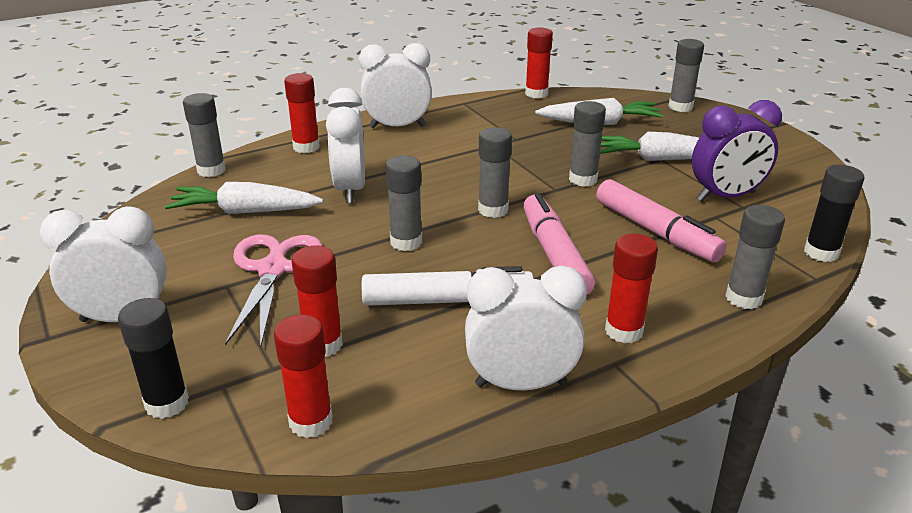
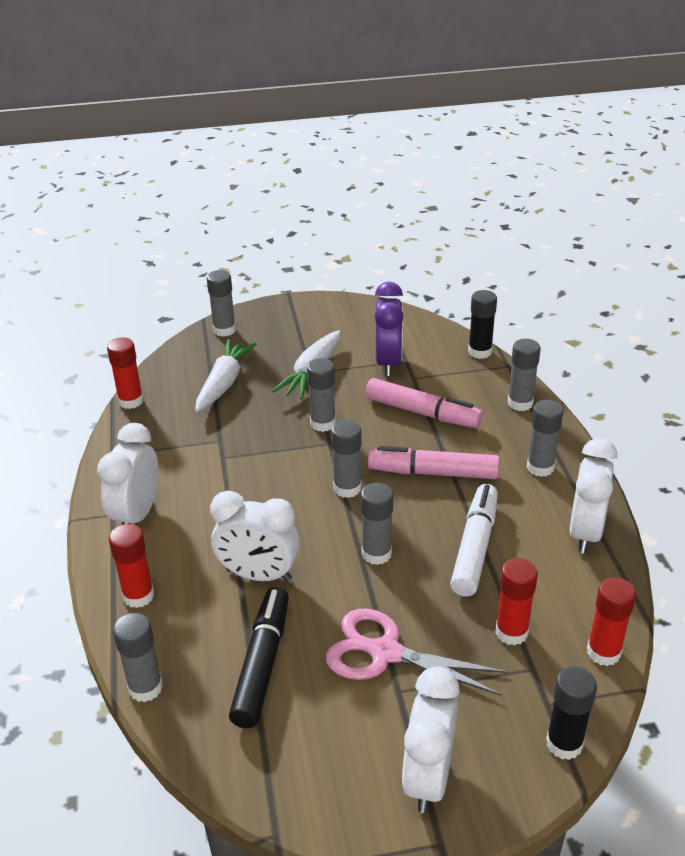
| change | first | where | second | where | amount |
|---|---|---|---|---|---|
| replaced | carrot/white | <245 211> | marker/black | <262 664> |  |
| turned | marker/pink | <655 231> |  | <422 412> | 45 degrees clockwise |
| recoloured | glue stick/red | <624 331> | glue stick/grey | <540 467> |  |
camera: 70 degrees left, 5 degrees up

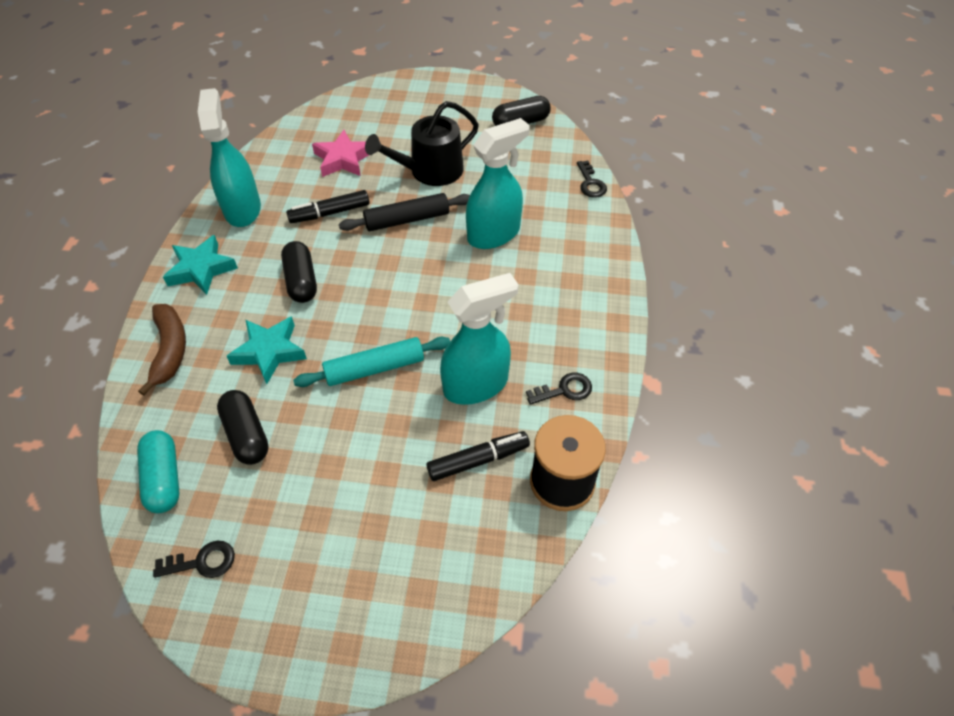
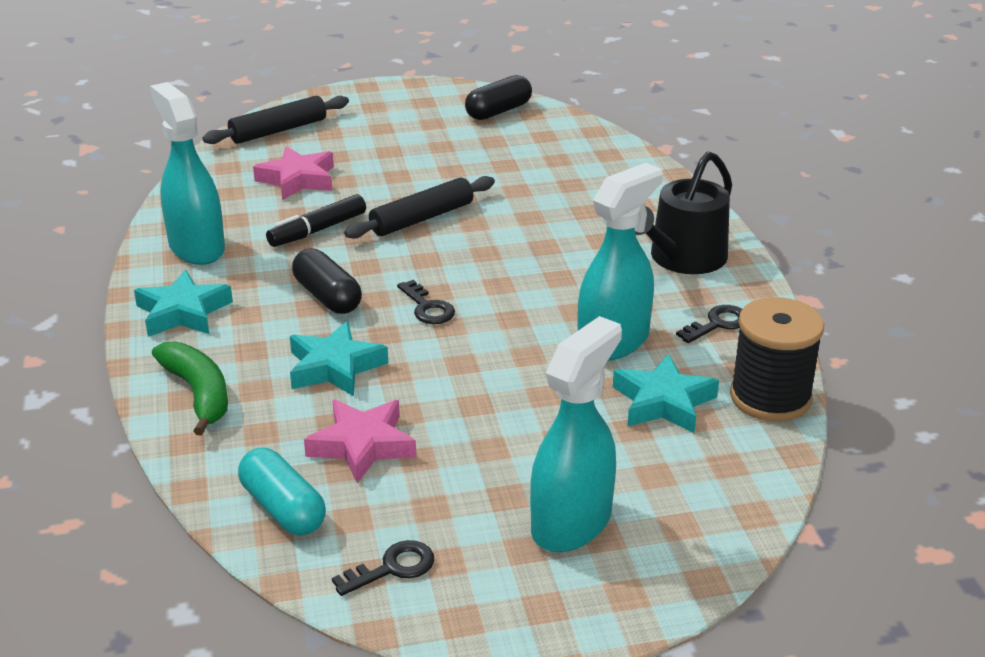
| change | first | where | second | where | amount |
|---|---|---|---|---|---|
| recoloured | banana/brown | <170 350> | banana/green | <198 393> |  |
| added |  |  | rolling pin/black | <278 130> |  |
| replaced | capsule/black | <246 435> | star/pink | <362 445> |  |
| moved | key/black | <590 183> |  | <427 308> |  |
| moved | spray bottle/turquoise | <494 234> |  | <572 522> |  |
| replaced | marker/black | <478 460> | star/turquoise | <663 402> |  |
| moved | watering can/black | <430 171> |  | <682 258> |  |
| removed | rolling pin/turquoise | <375 368> |  |  |  |
camera: 20 degrees left, 20 degrees down

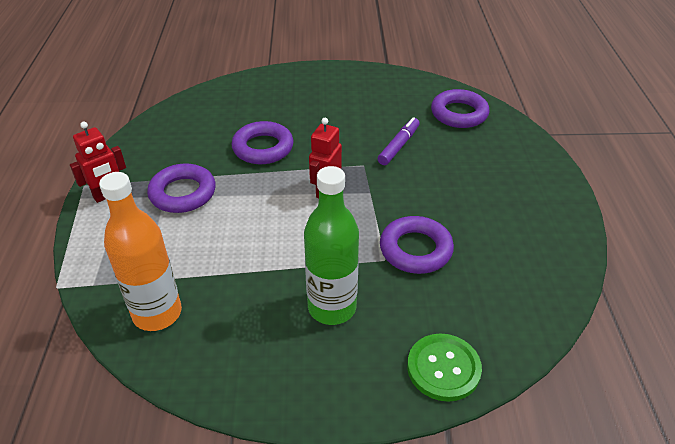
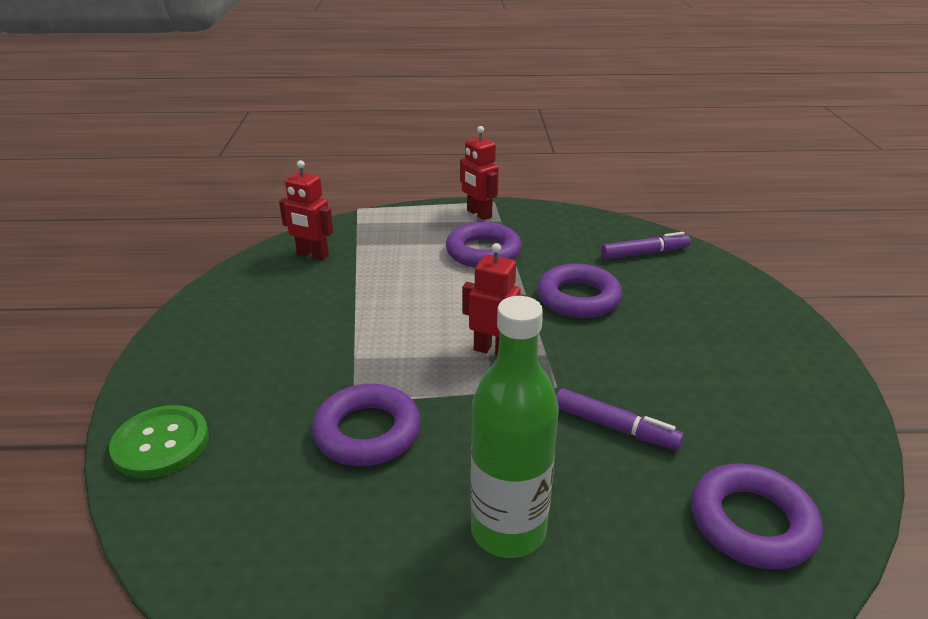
| change | first | where | second | where | amount |
|---|---|---|---|---|---|
| replaced | bottle/orange | <157 313> | robot/red | <312 255> |  |
| moved | bottle/green | <332 307> |  | <508 530> |  |
| added |  |  | marker/purple | <644 253> |  |
camera: 90 degrees right, 10 degrees down

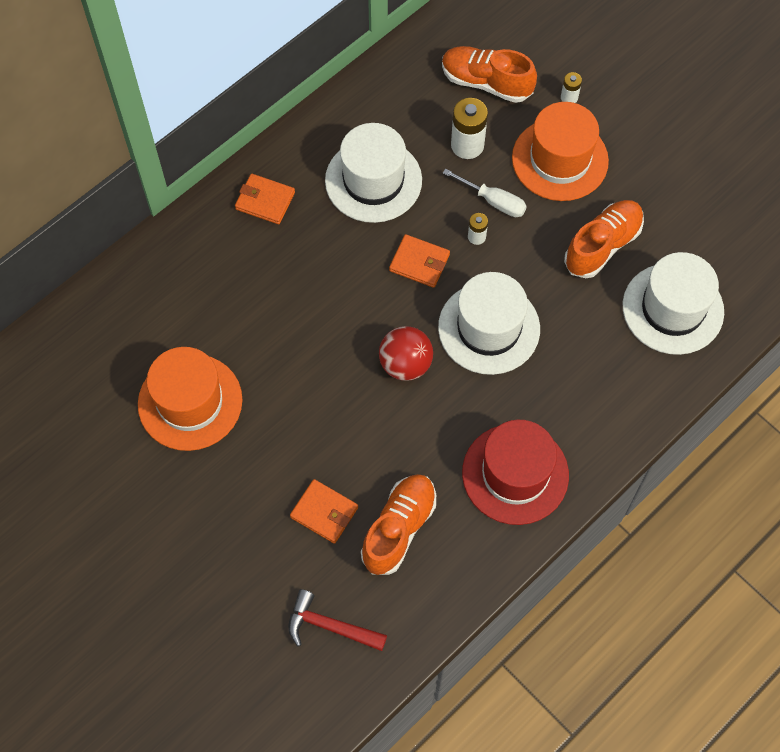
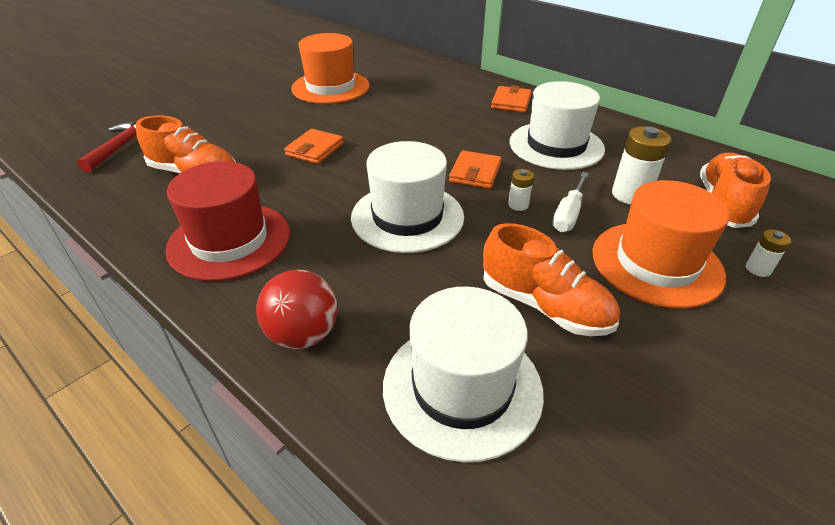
| change | first | where | second | where | amount |
|---|---|---|---|---|---|
| moved | ball/red | <405 364> |  | <303 335> |  |
| moved | wallet/orange | <324 512> |  | <315 149> |  |
camera: 85 degrees right, 25 degrees down

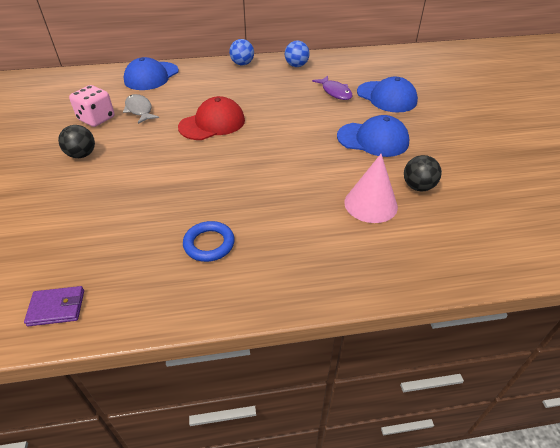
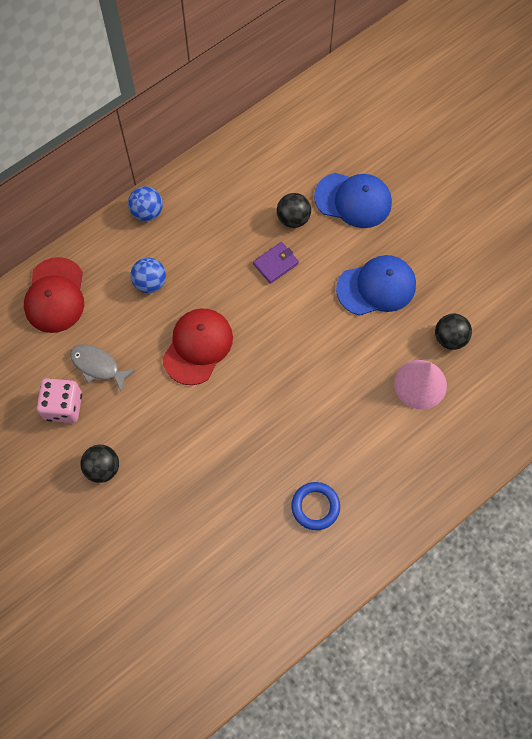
| change | first | where | second | where | amount |
|---|---|---|---|---|---|
| recoloured | cap/blue | <151 76> | cap/red | <55 295> |  |
| moved | ball/blue | <296 66> |  | <150 283> |  |
| moved | wallet/purple | <57 308> |  | <275 264> |  |
| replaced | fish/purple | <335 92> | ball/black | <293 218> |  |
camera: 30 degrees left, 25 degrees up

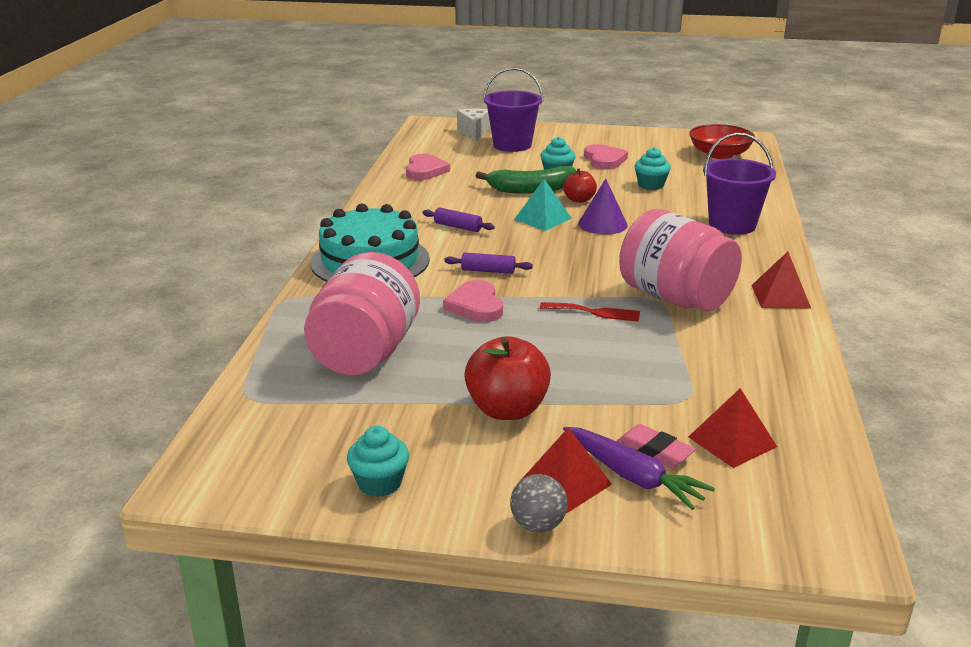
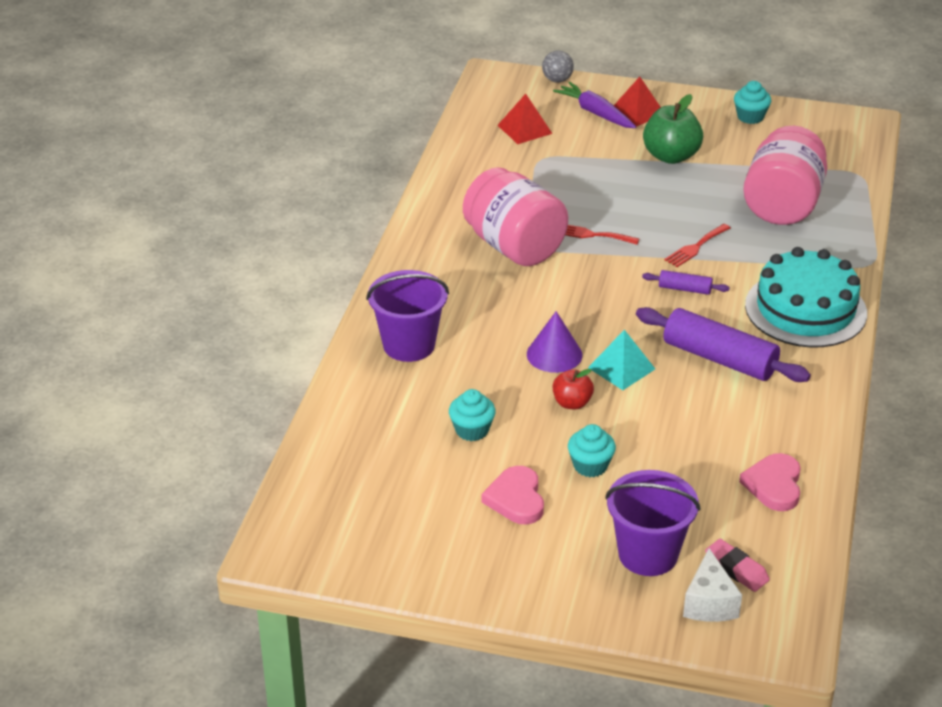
| change | first | where | second | where | amount |
|---|---|---|---|---|---|
| moved | ball/grey | <538 525> |  | <557 80> |  |
| resized | rolling pin/purple | <458 227> |  | <719 358> | x2.07 |
| recoloured | apple/red | <507 409> | apple/green | <671 156> |  |
| replaced | heart/pink | <475 306> | fork/red | <696 247> |  |
| moved | eraser/pink | <654 451> |  | <736 569> |  |
| removed | banana/green | <531 189> |  |  |  |
| removed | bowl/red | <719 154> |  |  |  |
| removed | pyramid/red | <780 296> |  |  |  |
camera: 175 degrees left, 10 degrees up

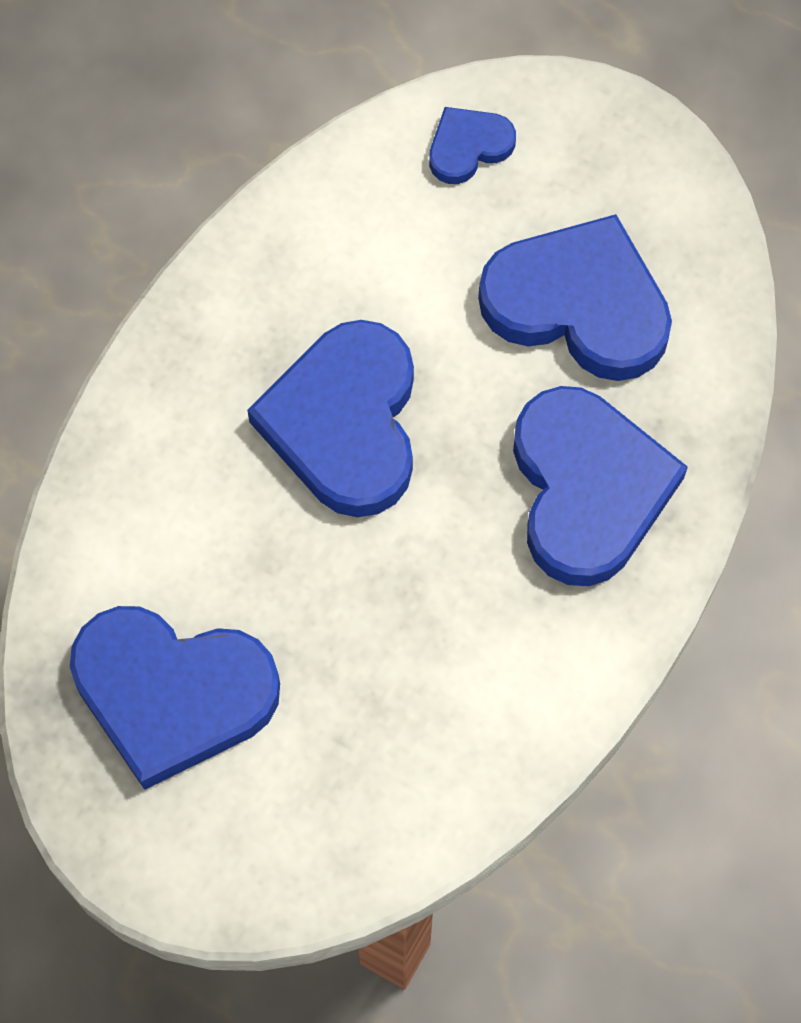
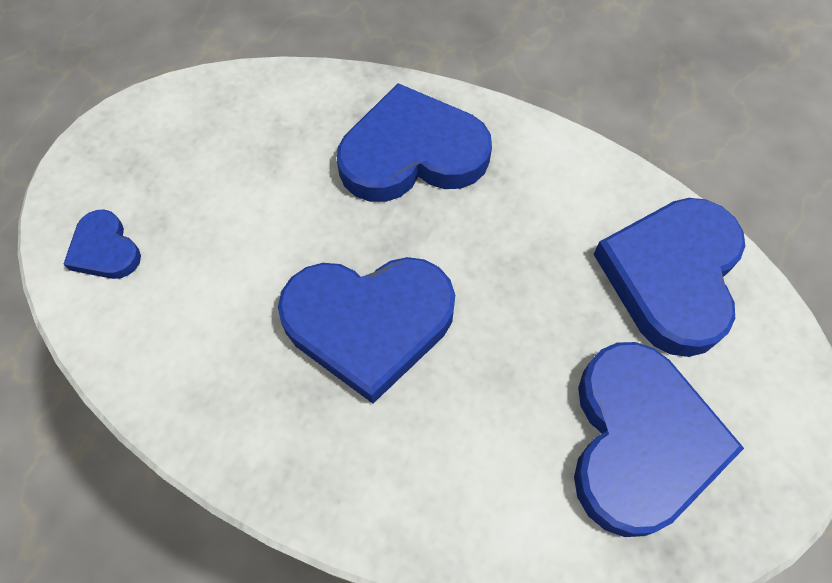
| change | first | where | second | where | amount |
|---|---|---|---|---|---|
| moved | heart/blue | <578 304> |  | <671 276> |  |
camera: 95 degrees left, 5 degrees down

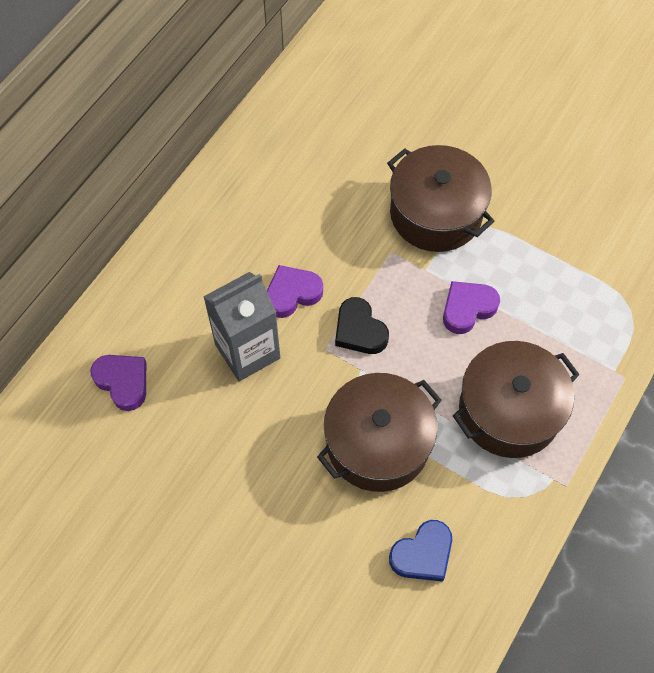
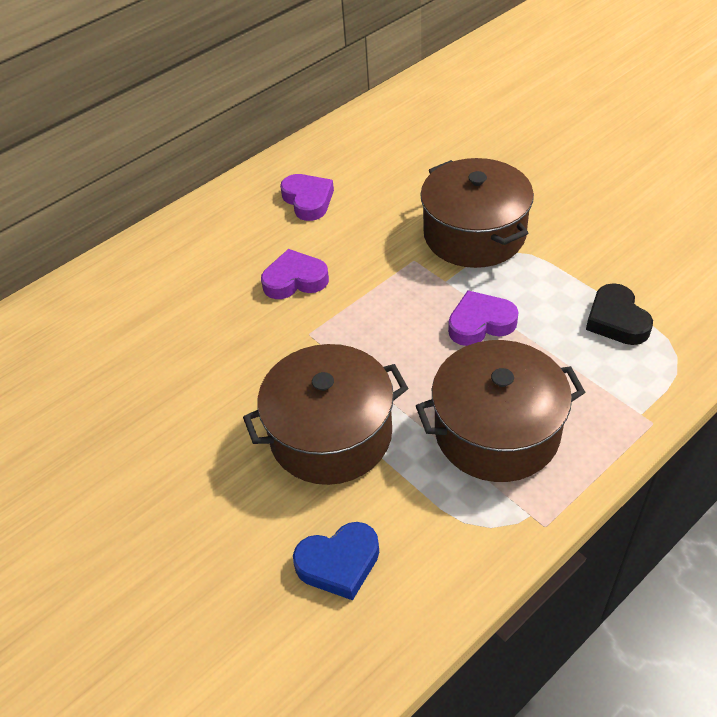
| change | first | where | second | where | amount |
|---|---|---|---|---|---|
| moved | heart/purple | <123 382> |  | <308 200> |  |
| moved | heart/black | <359 330> |  | <616 320> |  |
| removed | carton/grey | <247 351> |  |  |  |
camera: 20 degrees right, 15 degrees down

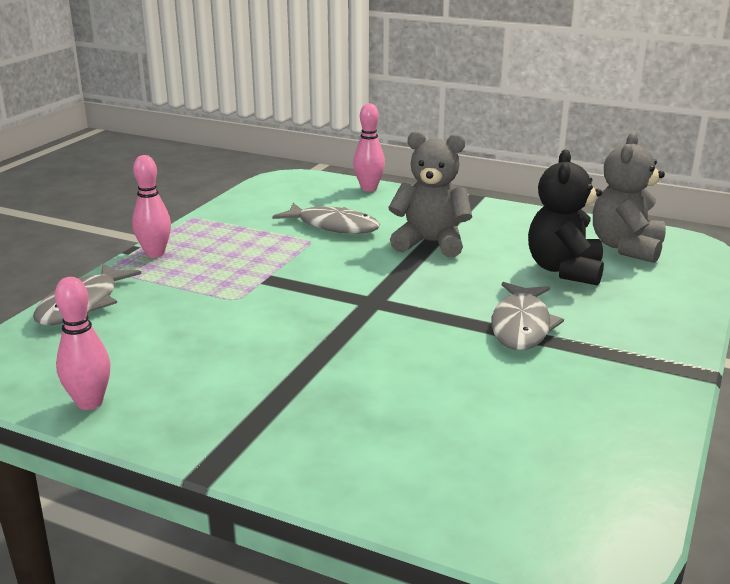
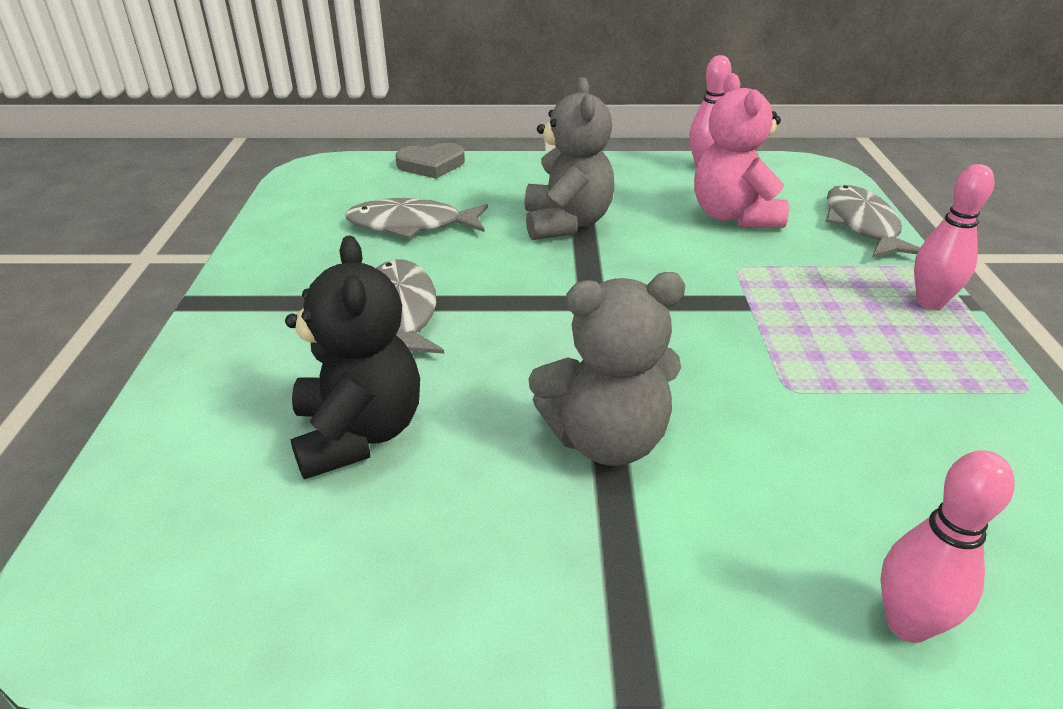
| change | first | where | second | where | amount |
|---|---|---|---|---|---|
| moved | fish/grey | <333 226> |  | <411 225> |  |
| added |  |  | heart/grey | <431 165> |  |
| moved | teddy bear/grey | <626 247> |  | <566 223> |  |
| added |  |  | teddy bear/pink | <733 216> |  |
camera: 155 degrees right, 10 degrees up

